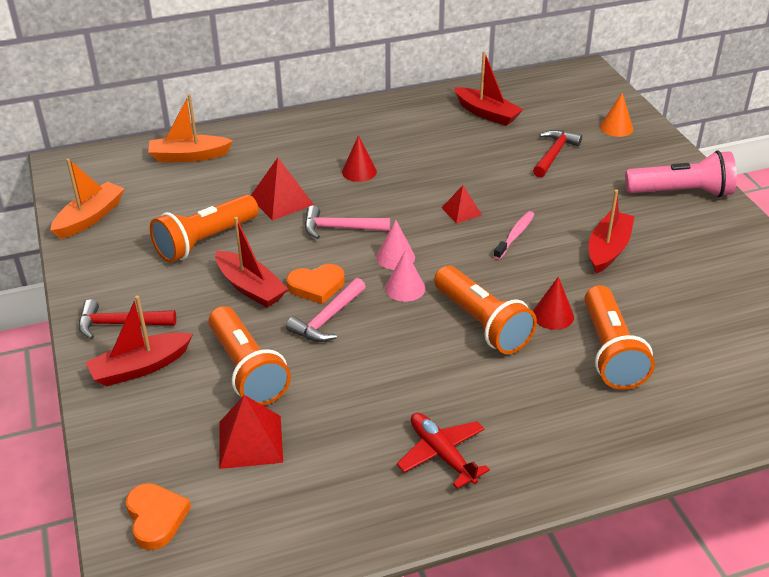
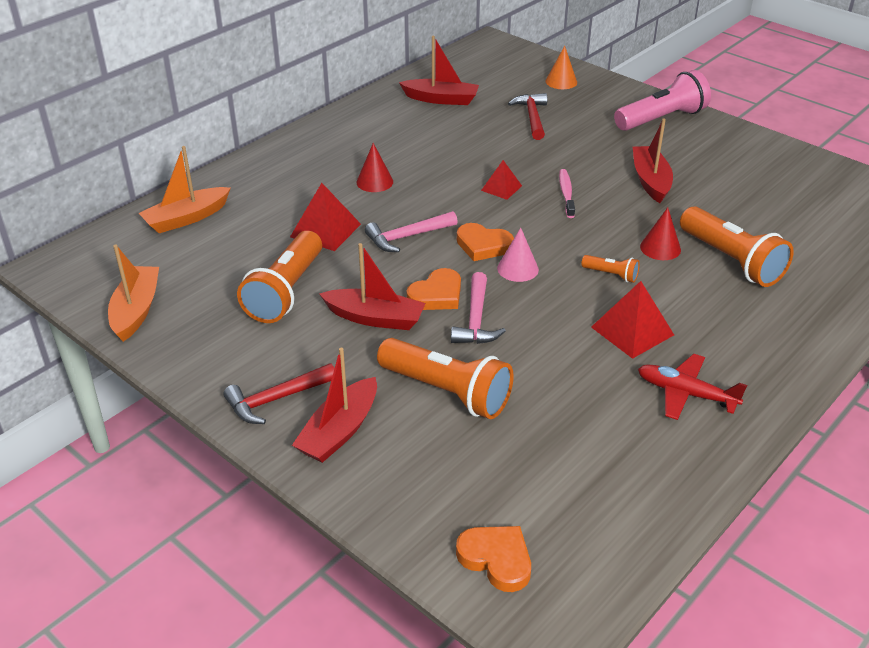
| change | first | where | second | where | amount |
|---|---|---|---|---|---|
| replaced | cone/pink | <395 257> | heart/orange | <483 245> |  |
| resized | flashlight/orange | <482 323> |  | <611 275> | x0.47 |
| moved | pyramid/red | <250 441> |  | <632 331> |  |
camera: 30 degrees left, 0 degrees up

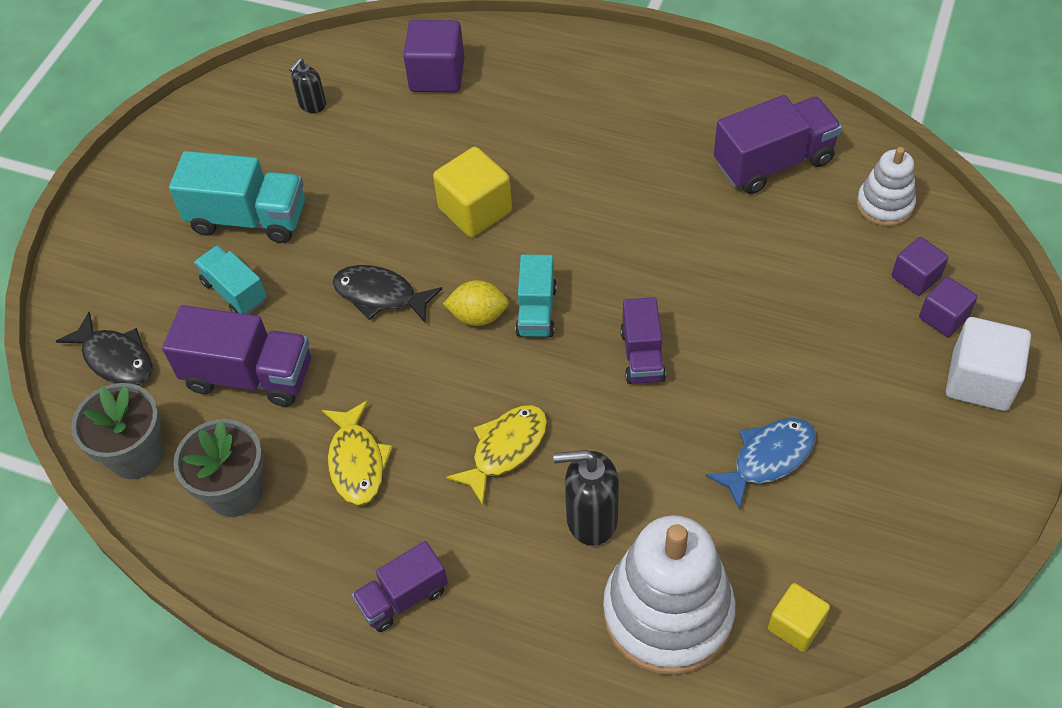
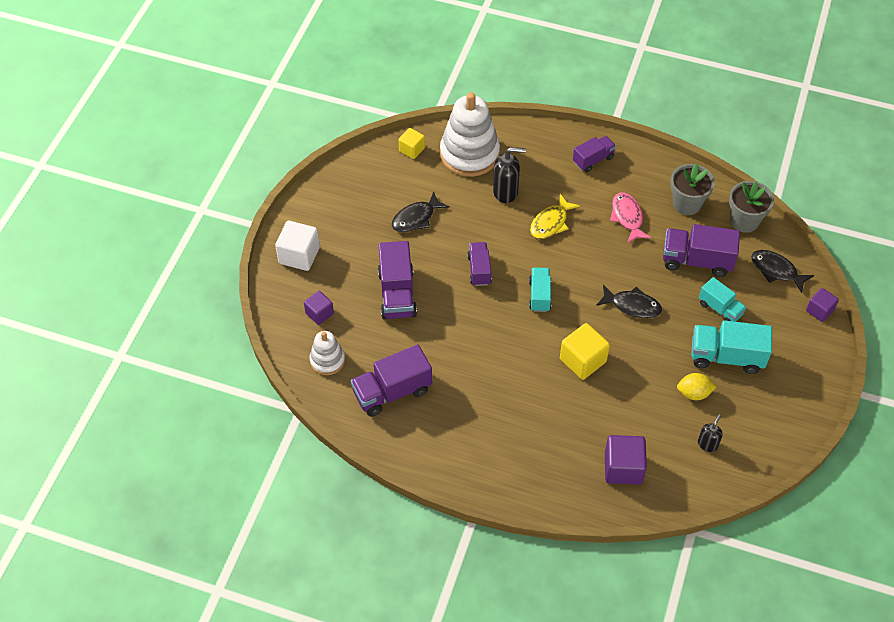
| change | first | where | second | where | amount |
|---|---|---|---|---|---|
| added |  |  | truck/purple | <397 294> |  |
| recoloured | fish/blue | <768 458> | fish/black | <416 218> |  |
| recoloured | fish/yellow | <357 462> | fish/pink | <627 217> |  |
| moved | lemon/yellow | <478 316> |  | <694 393> |  |
| moved | cube/purple | <943 317> |  | <819 310> |  |
camera: 175 degrees right, 0 degrees up

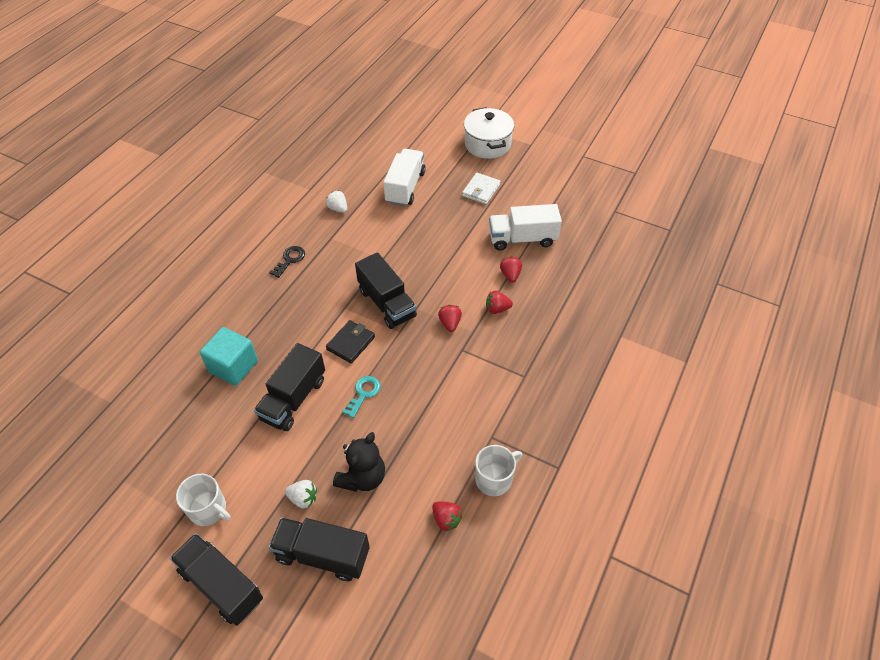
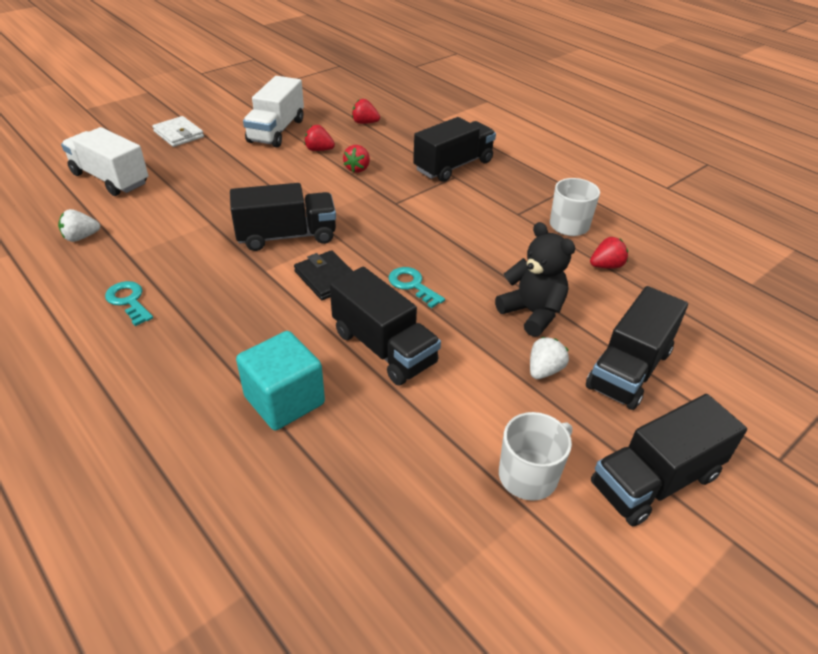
| change | first | where | second | where | amount |
|---|---|---|---|---|---|
| recoloured | key/black | <290 260> | key/turquoise | <129 301> |  |
| moved | strawberry/red | <450 323> |  | <365 123> |  |
| added |  |  | truck/black | <453 166> |  |
| removed | pot/white | <487 144> |  |  |  |
camera: 70 degrees left, 10 degrees down

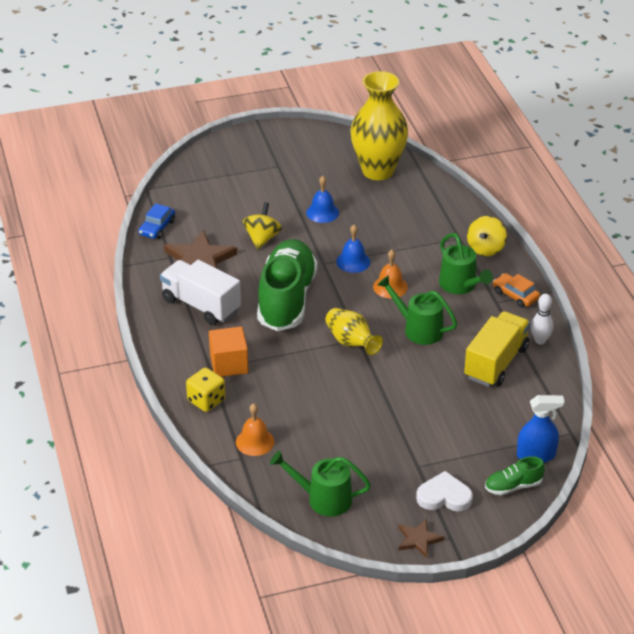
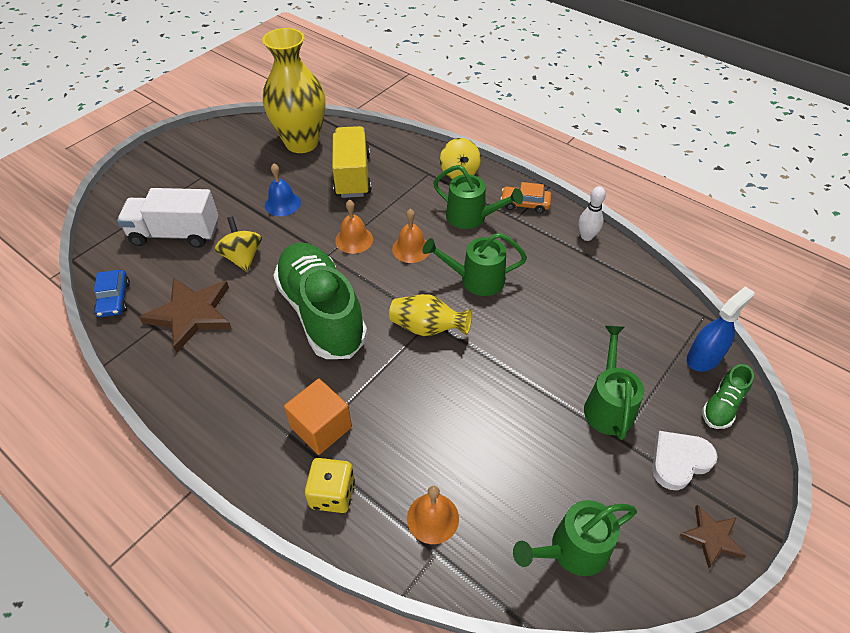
| change | first | where | second | where | amount |
|---|---|---|---|---|---|
| moved | truck/white | <201 305> |  | <175 234> |  |
| moved | truck/yellow | <496 363> |  | <352 176> |  |
| recoloured | bell/blue | <353 261> | bell/orange | <354 240> |  |
| added |  |  | watering can/green | <608 405> |  |
camera: 35 degrees left, 10 degrees up

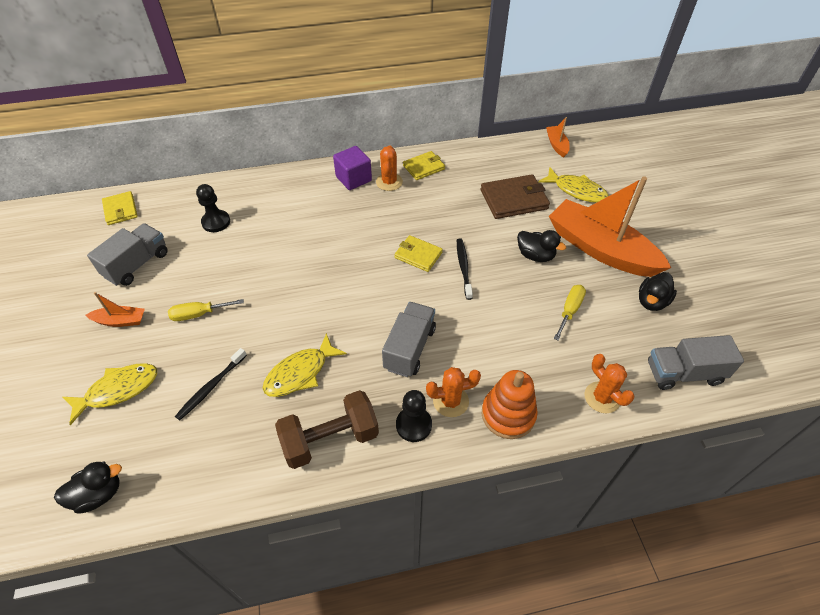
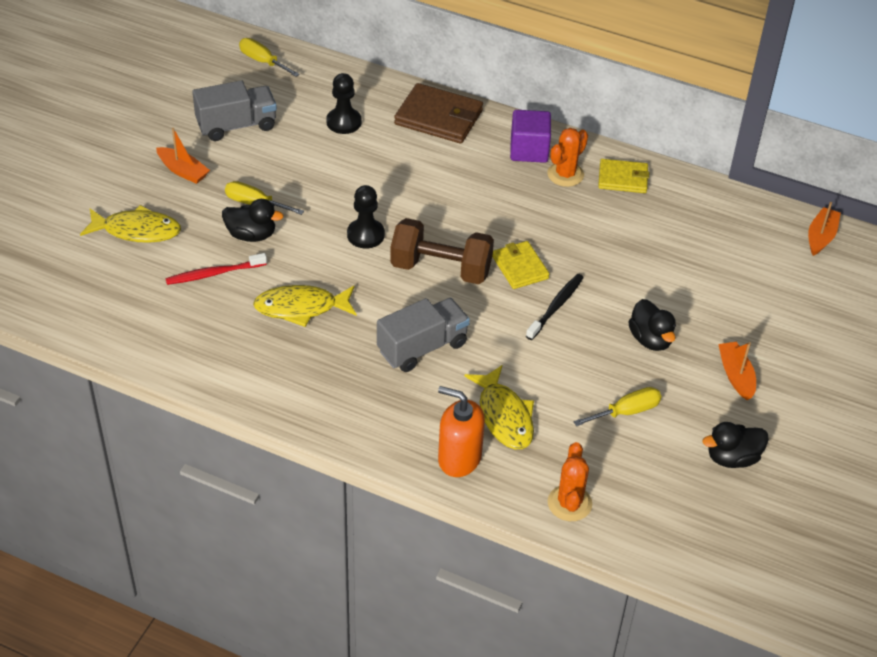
| change | first | where | second | where | amount |
|---|---|---|---|---|---|
| recoloured | toothbrush/black | <211 387> | toothbrush/red | <214 273> |  |
| moved | duck/black | <98 494> |  | <251 235> |  |
| replaced | wallet/yellow | <120 210> | screwdriver/yellow | <262 61> |  |
| moved | pawn/black | <413 425> |  | <365 235> |  |
| moved | dumbbell/brown | <330 439> |  | <441 269> |  |
| moved | wallet/brown | <514 199> |  | <439 117> |  |
| replaced | stacking toy/orange | <508 414> | soap dispenser/orange | <459 458> |  |
| moved | fish/yellow | <576 190> |  | <504 416> |  |
| resized | boat/orange | <600 249> |  | <736 375> | x0.42 |
| removed | cactus/orange | <450 401> |  |  |  |
| removed | truck/grey | <683 373> |  |  |  |
camera: 35 degrees right, 5 degrees down

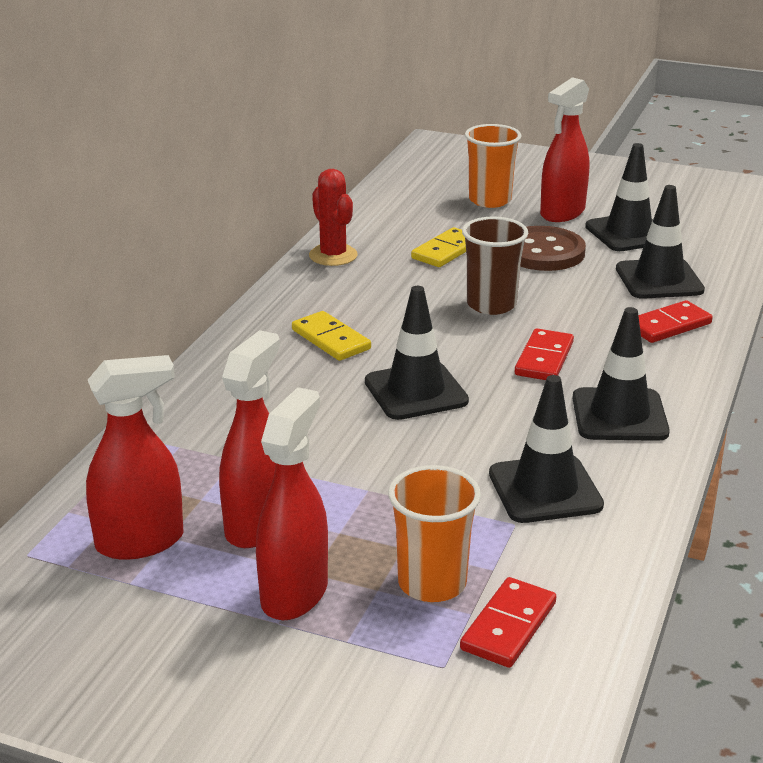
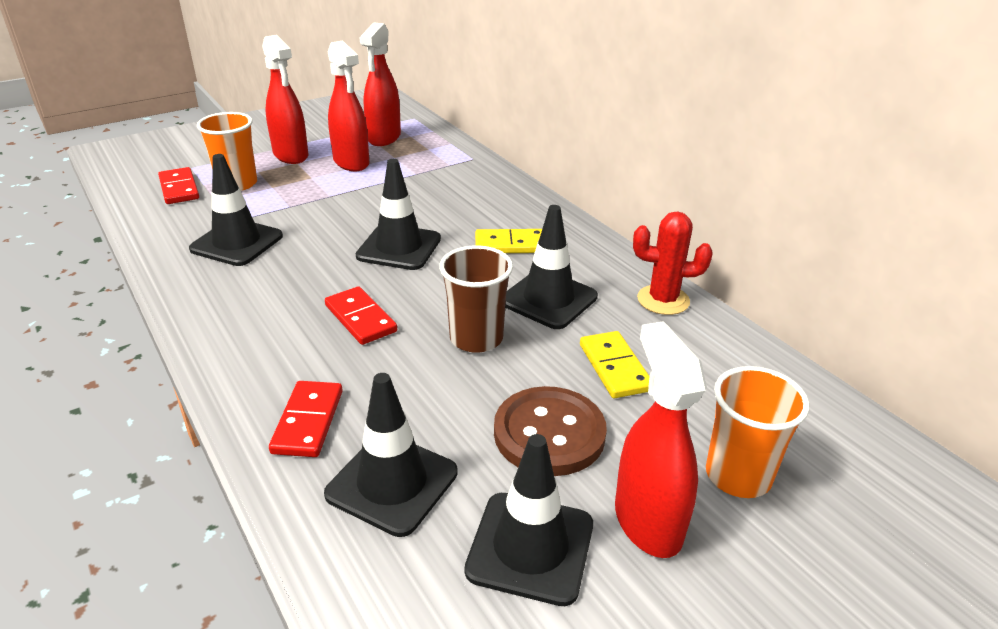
| change | first | where | second | where | amount |
|---|---|---|---|---|---|
| moved | traffic cone/black | <619 415> |  | <548 299> |  |
camera: 125 degrees right, 5 degrees up

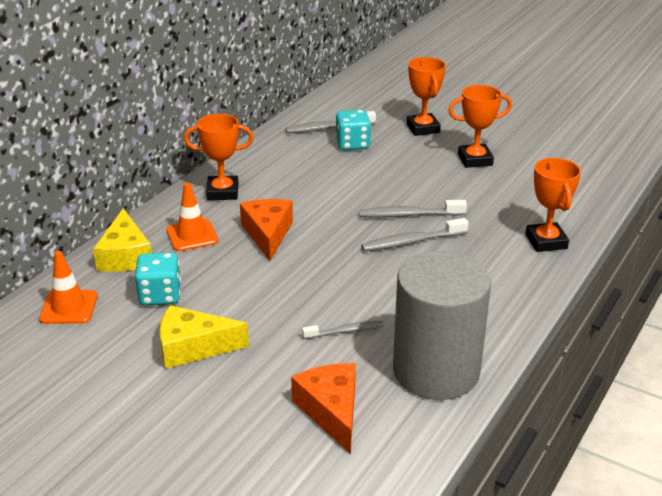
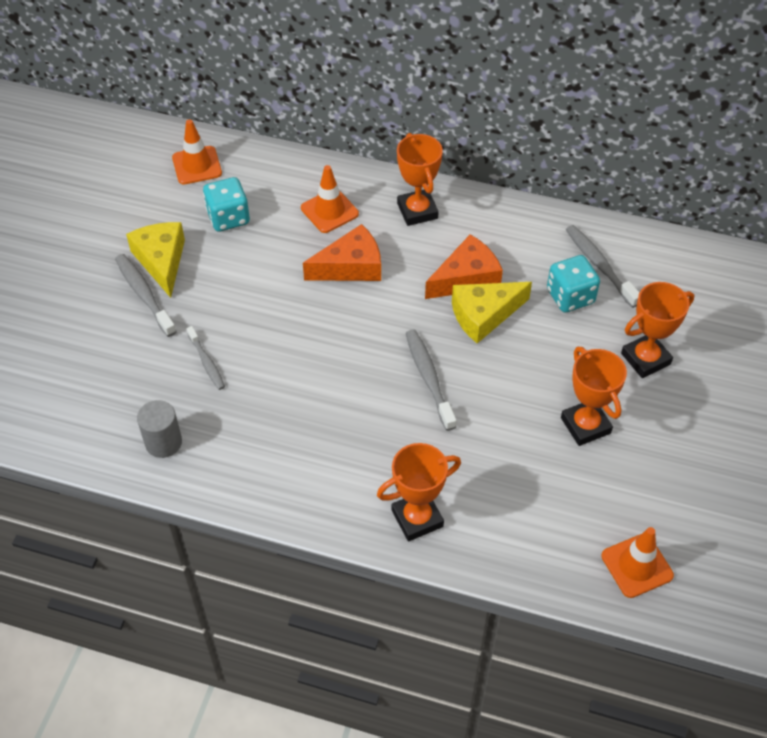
| change | first | where | second | where | amount |
|---|---|---|---|---|---|
| moved | toothbrush/grey | <411 242> |  | <144 294> |  |
| resized | cylinder/grey | <436 370> |  | <163 442> | x0.44 |
| moved | cheese/orange | <331 411> |  | <466 278> |  |
| moved | cheese/yellow | <125 255> |  | <484 315> |  |
| added |  |  | traffic cone/orange | <637 566> |  |
camera: 75 degrees right, 20 degrees up

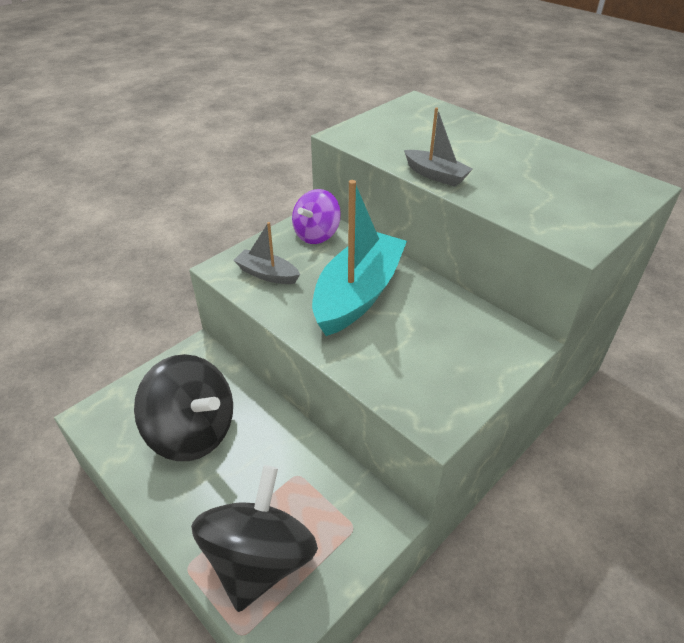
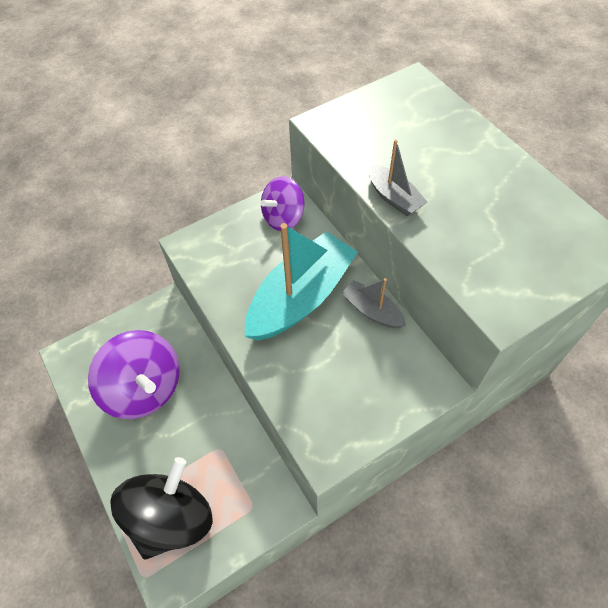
| change | first | where | second | where | amount |
|---|---|---|---|---|---|
| recoloured | spinning top/black | <193 432> | spinning top/purple | <144 388> |  |
| moved | boat/grey | <267 274> |  | <372 311> |  |
camera: 15 degrees right, 15 degrees up

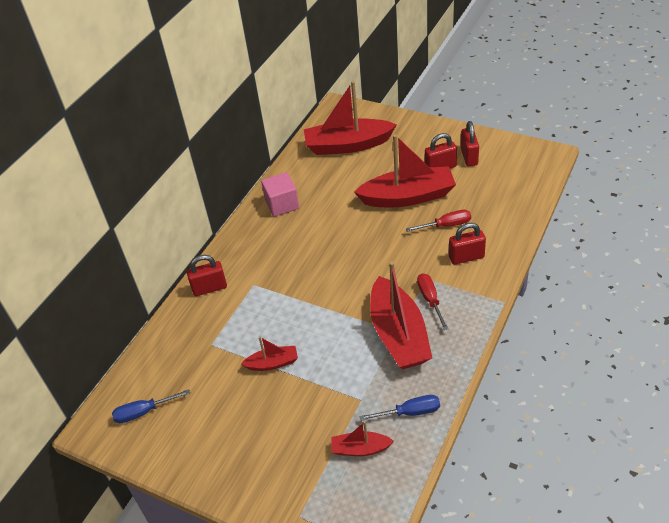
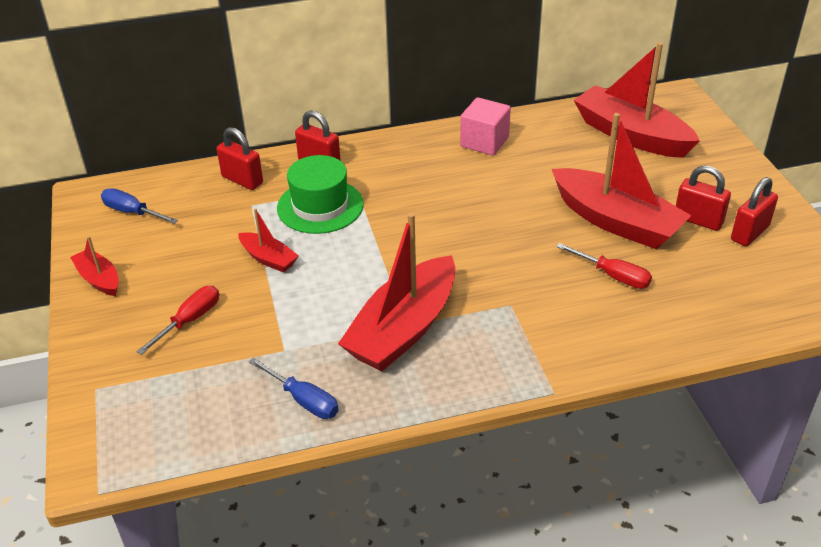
| change | first | where | second | where | amount |
|---|---|---|---|---|---|
| moved | boat/red | <360 449> |  | <99 279> |  |
| moved | screwdriver/red | <430 300> |  | <190 320> |  |
| moved | padlock/red | <466 257> |  | <242 180> |  |
| added |  |  | hat/green | <320 206> |  |
camera: 45 degrees right, 5 degrees down

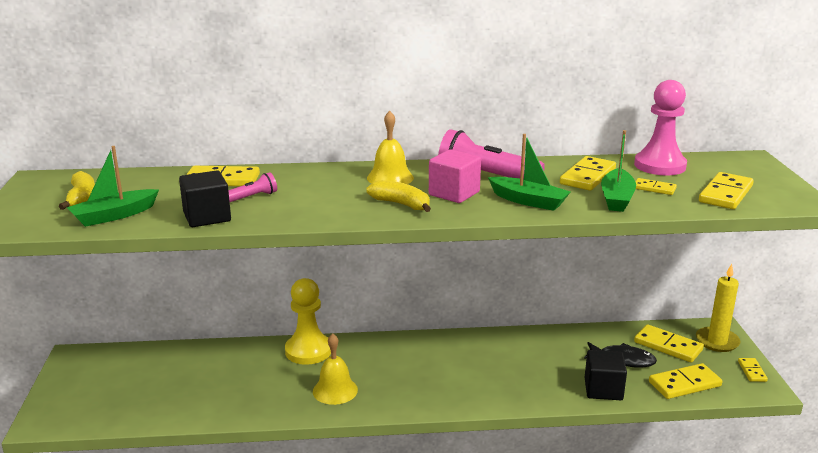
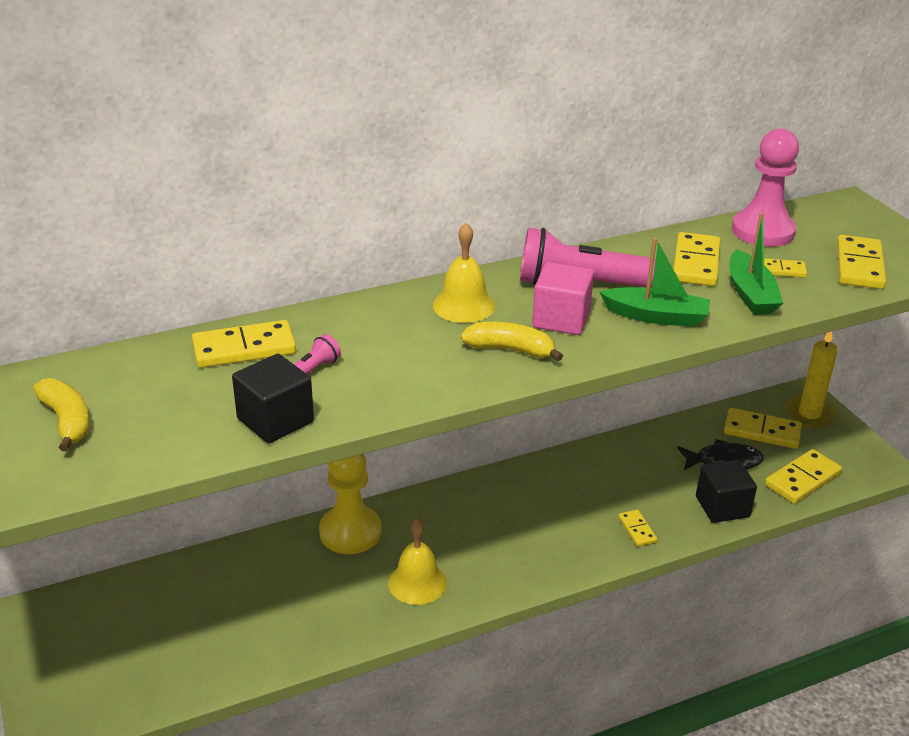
| change | first | where | second | where | amount |
|---|---|---|---|---|---|
| moved | domino/yellow | <752 371> |  | <637 529> |  |
| removed | boat/green | <114 216> |  |  |  |
camera: 20 degrees left, 10 degrees up

